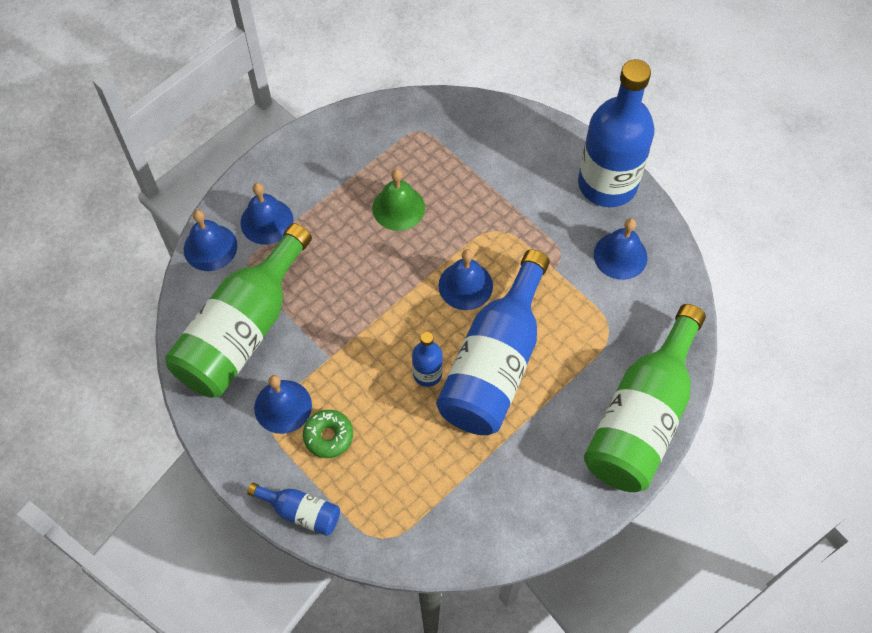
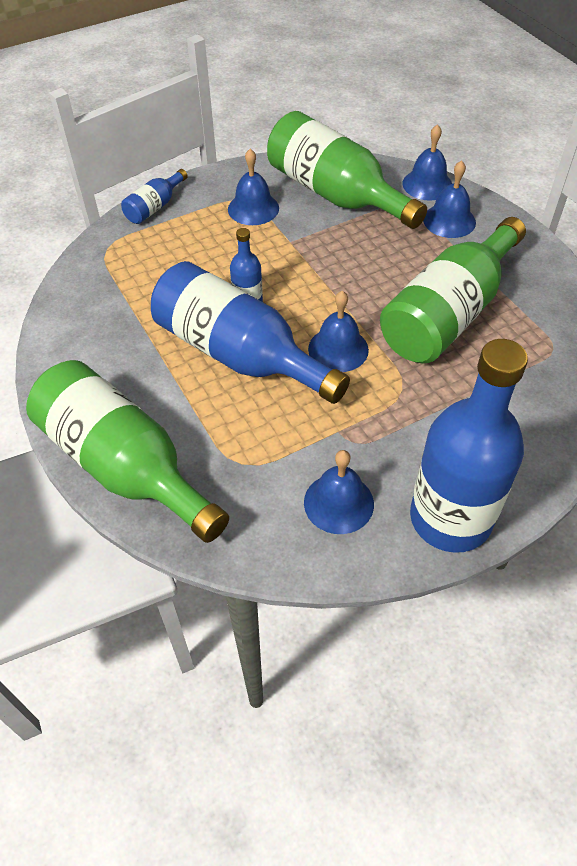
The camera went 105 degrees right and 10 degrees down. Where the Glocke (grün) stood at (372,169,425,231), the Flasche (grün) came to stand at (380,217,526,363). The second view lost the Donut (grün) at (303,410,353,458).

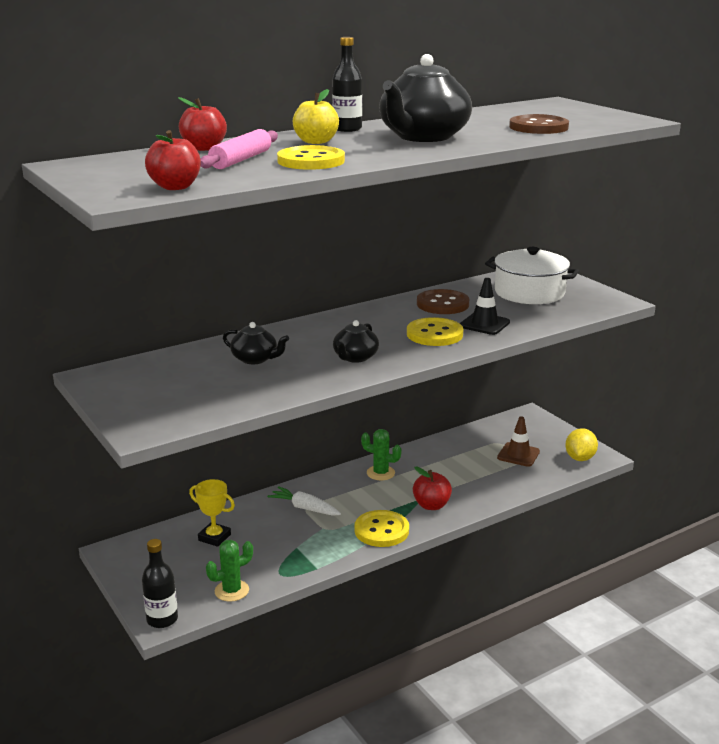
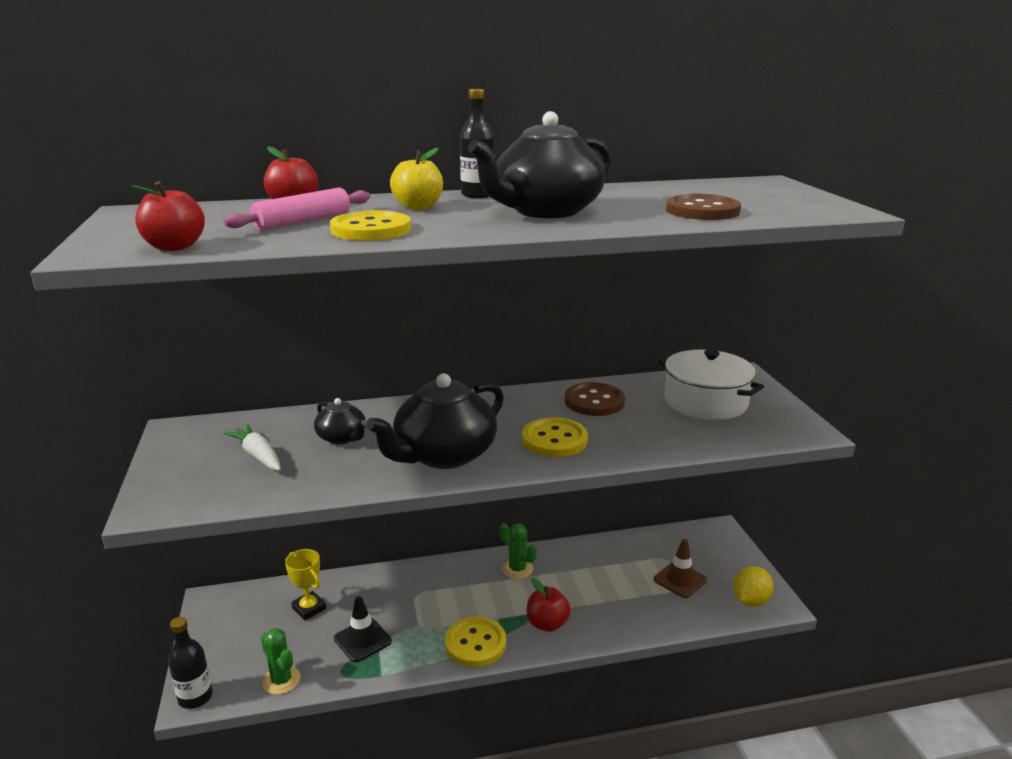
The camera went 20 degrees right and 0 degrees up. The Karotte (weiß) ended up elsewhere, having gone from (267,486,341,516) to (223,424,281,471). The Kaktus (grün) at (206,540,253,602) ended up facing another way, 60 degrees clockwise from before. The Leitkegel (schwarz) ended up elsewhere, having gone from (460,278,510,335) to (334,596,392,662). The size of the Teekanne (schwarz) at (333,320,379,363) changed by a factor of 1.94.

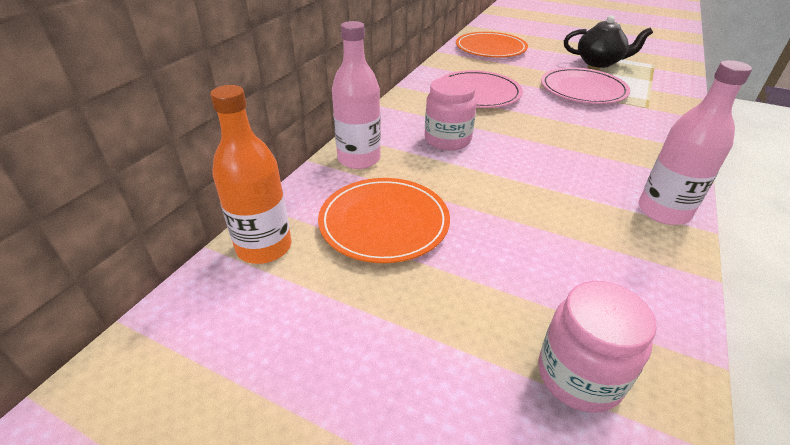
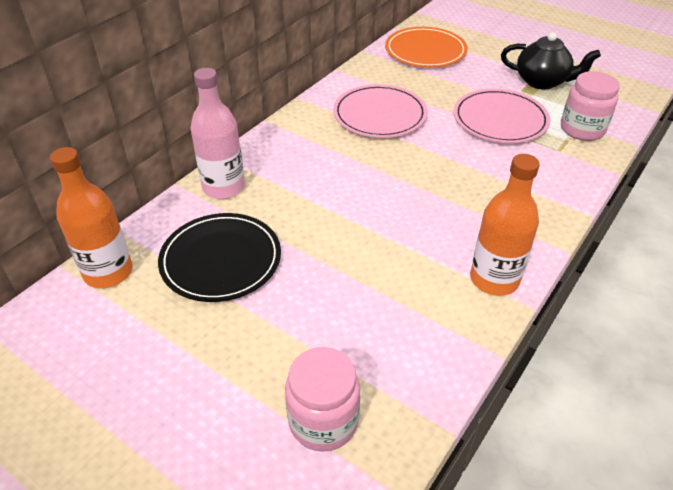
The camera went 10 degrees right and 5 degrees up. What was the Teller (orange) at (318,178,450,263) turned into the Teller (schwarz) at (158,213,281,302). What was the Flasche (rosa) at (639,60,752,225) turned into the Flasche (orange) at (470,154,540,296). The Einmachglas (rosa) ended up elsewhere, having gone from (425,77,477,150) to (561,71,620,141).

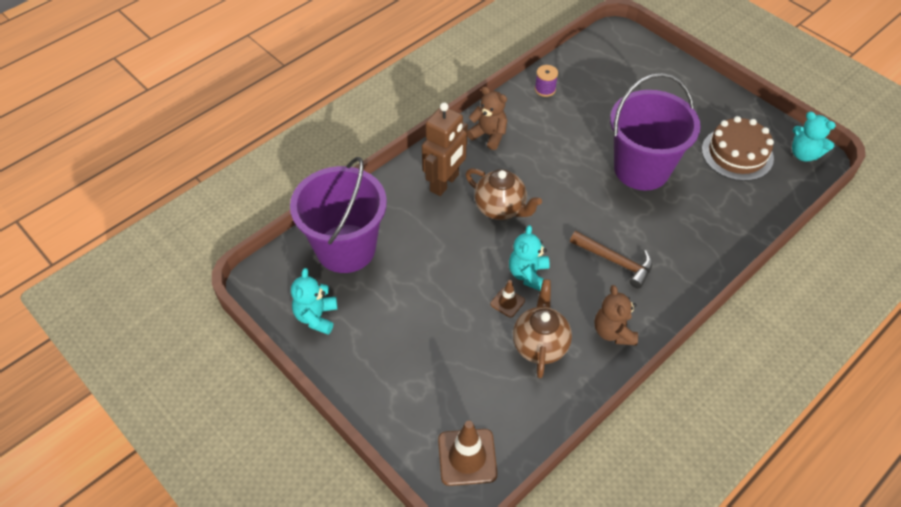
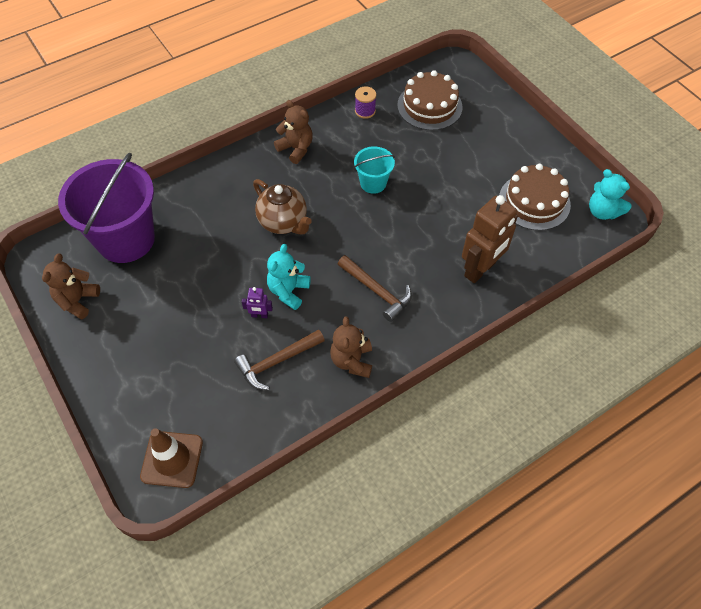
The camera went 10 degrees right and 5 degrees up. What was the Teddybär (türkis) at (291,268,338,335) turned into the Teddybär (braun) at (42,253,100,320). Where the Teekanne (braun) stood at (513,279,572,378), the Hammer (braun) came to stand at (234,329,325,390). Where the Leitkegel (braun) stood at (490,280,525,318), the Roboter (lila) came to stand at (242,287,273,318). The second view gained the Eimer (türkis) at (354,146,395,194). The second view gained the Kuchen (braun) at (397,70,463,130). The Roboter (braun) ended up elsewhere, having gone from (422,103,468,196) to (462,195,518,283). The second view lost the Eimer (lila) at (610,73,701,191).

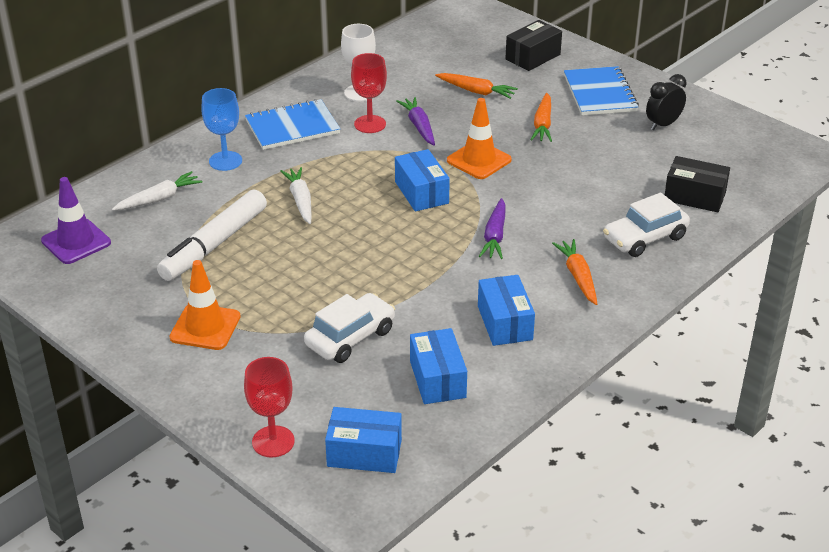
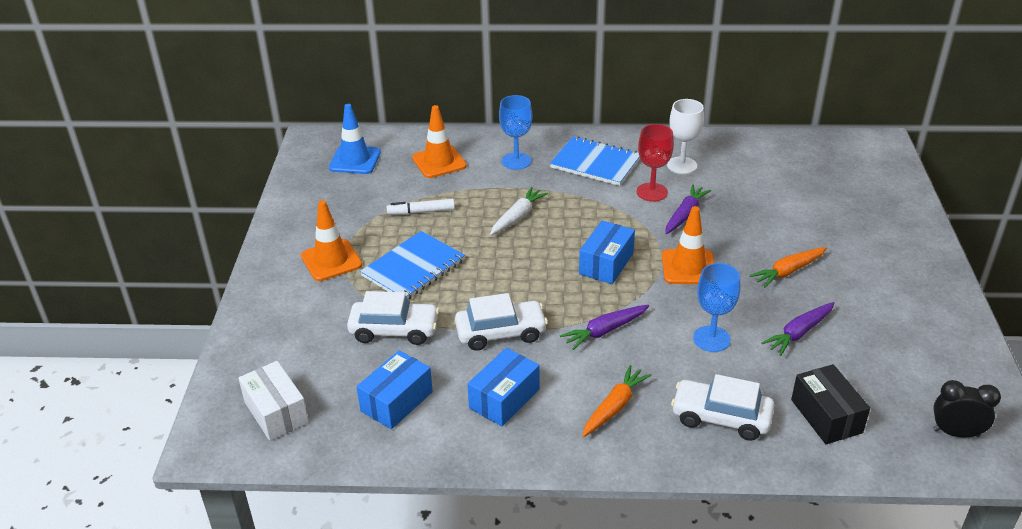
The camera went 50 degrees right and 0 degrees up. What was the Schachtel (blau) at (325,407,402,473) turned into the Schachtel (weiß) at (238,361,309,441). What was the Leitkegel (lila) at (41,177,111,264) turned into the Leitkegel (blau) at (329,104,381,174). The Notizbuch (blau) ended up elsewhere, having gone from (564,66,639,115) to (360,231,465,299). The size of the Filzstift (weiß) at (157,190,267,281) changed by a factor of 0.53. Where the Karotte (weiß) stood at (112,171,203,211), the Leitkegel (orange) came to stand at (412,105,467,178). The second view gained the Auto (weiß) at (455,293,548,351). The second view gained the Kelch (blau) at (693,263,740,352). The second view gained the Karotte (lila) at (761,302,835,356). The Wecker (schwarz) ended up elsewhere, having gone from (646,74,687,130) to (933,380,1001,437). The second view lost the Kelch (rot) at (244,357,295,457). The second view lost the Karotte (orange) at (435,73,518,99). The second view lost the Schachtel (schwarz) at (505,20,562,71).

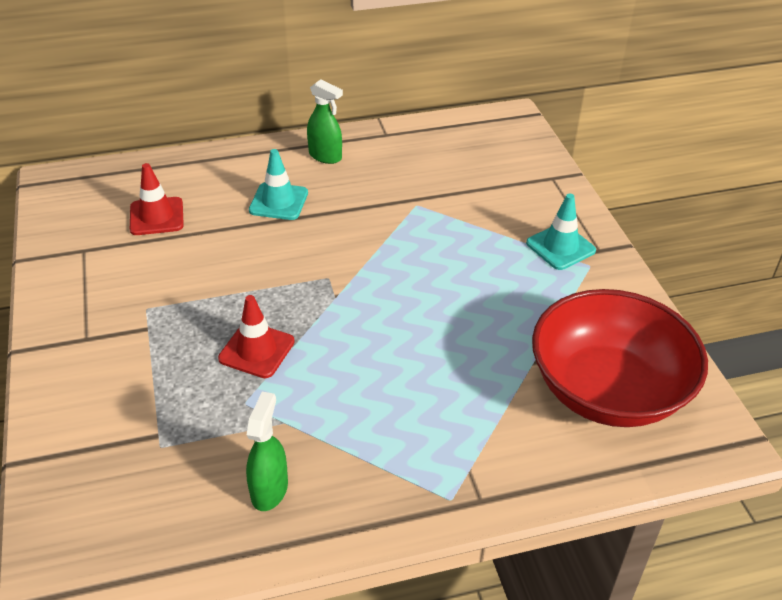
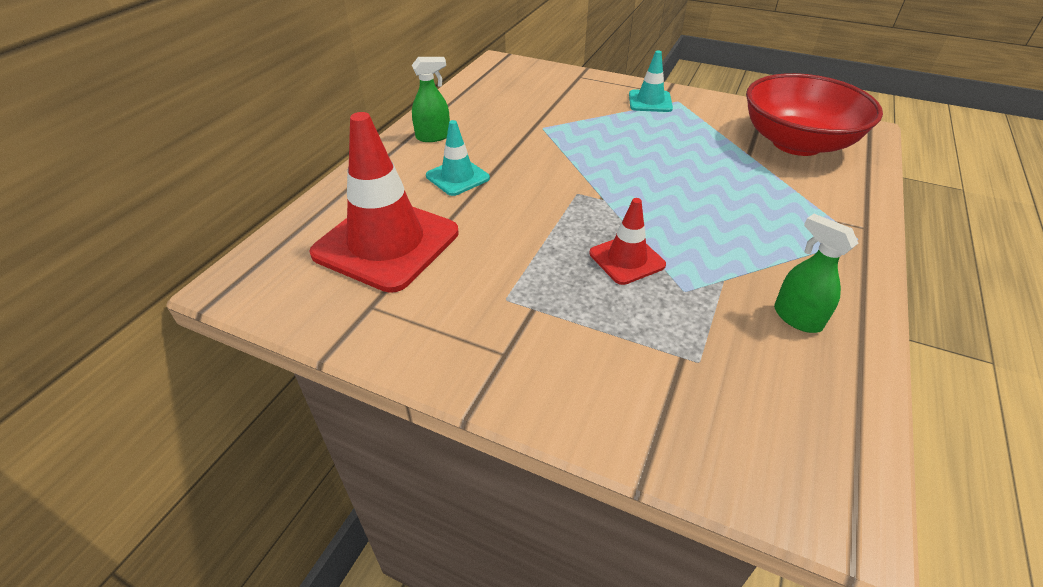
The camera went 50 degrees left and 0 degrees up. The size of the Leitkegel (rot) at (130,163,184,235) changed by a factor of 1.97.

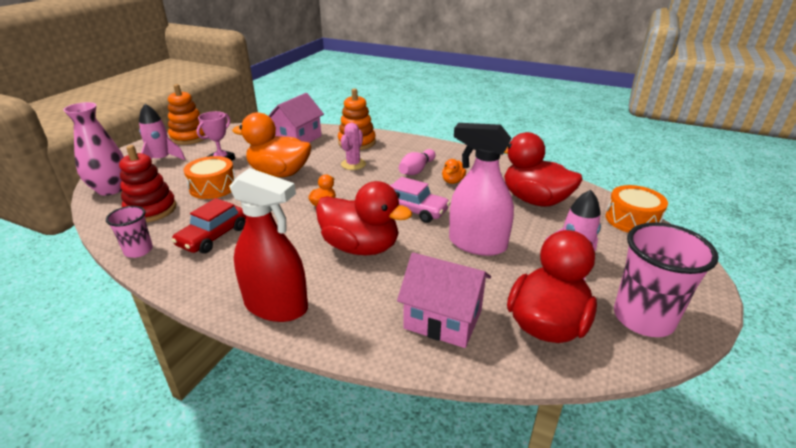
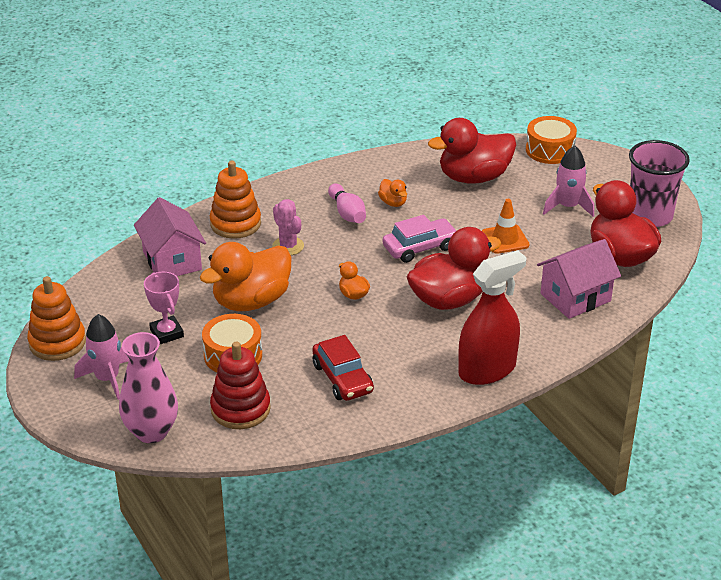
The camera went 55 degrees left and 5 degrees up. Where the Sprühflasche (rosa) stood at (449,123,514,256), the Leitkegel (orange) came to stand at (482,199,530,254). The second view lost the Becher (rosa) at (106,206,153,258).

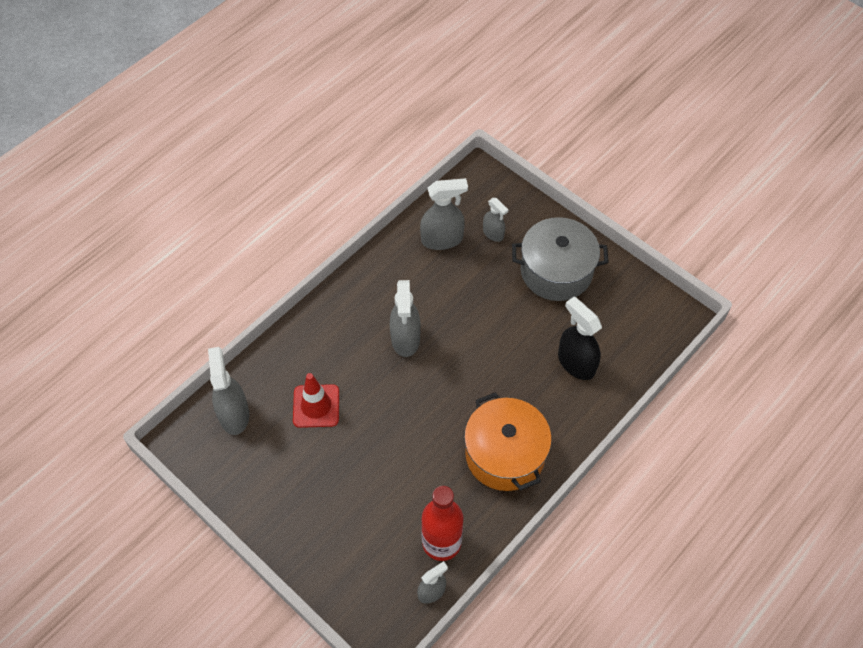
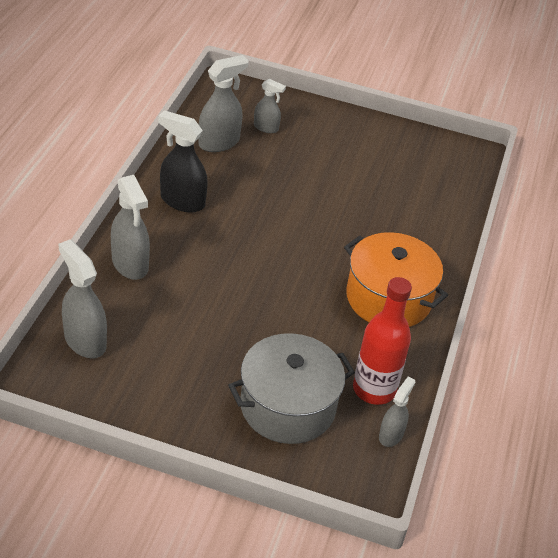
The camera went 30 degrees left and 15 degrees down. The Sprühflasche (grau) ended up elsewhere, having gone from (390,280,421,357) to (111,175,150,280). The Sprühflasche (schwarz) ended up elsewhere, having gone from (558,297,602,380) to (158,110,208,212). The Kochtopf (grau) ended up elsewhere, having gone from (512,217,609,301) to (228,333,355,444). The second view lost the Leitkegel (rot) at (293,373,339,428).

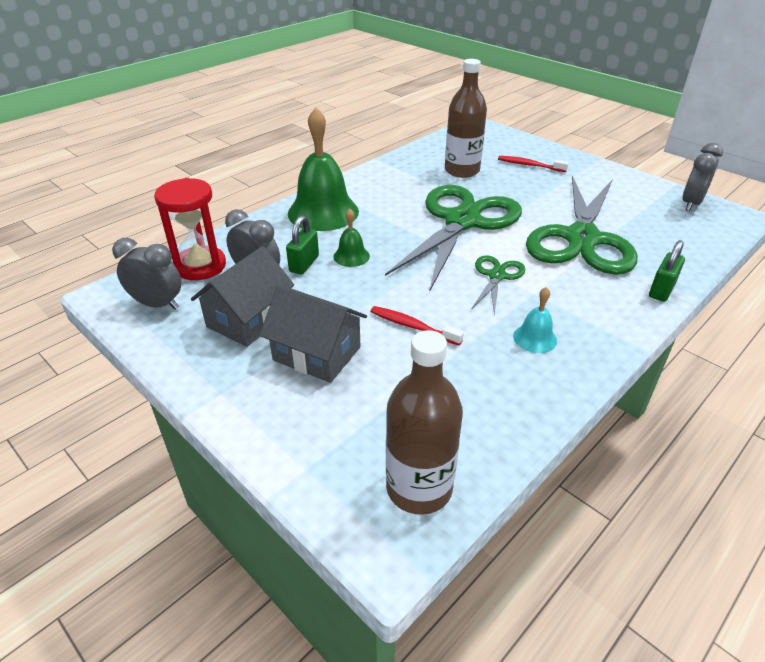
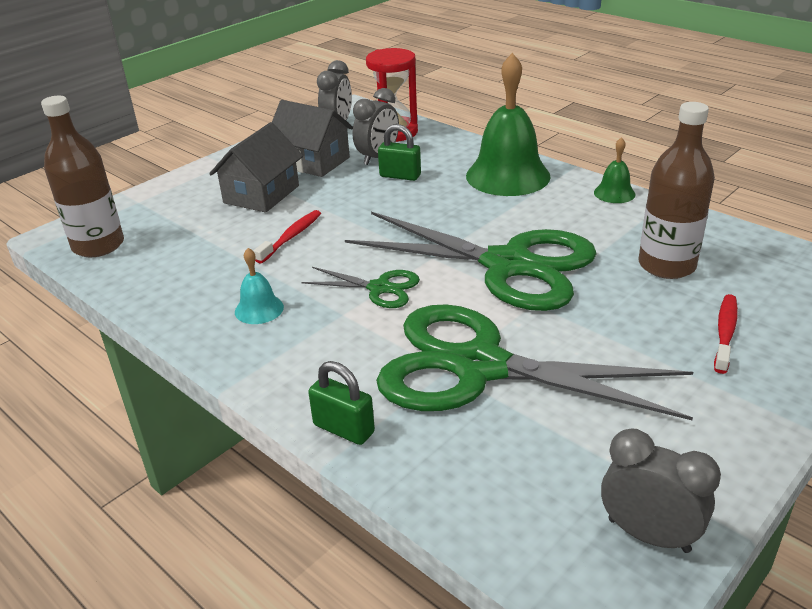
The camera went 90 degrees right and 5 degrees down. The Glocke (grün) ended up elsewhere, having gone from (333,209,370,267) to (594,137,636,203).

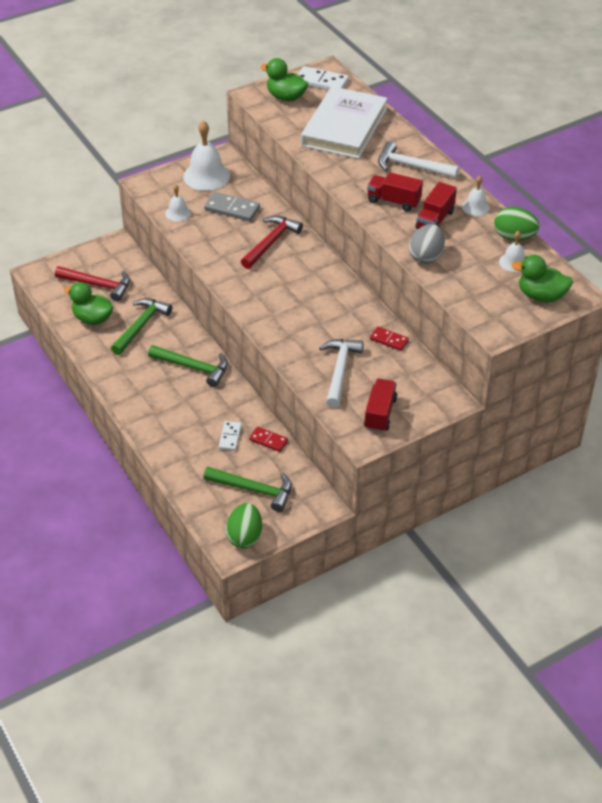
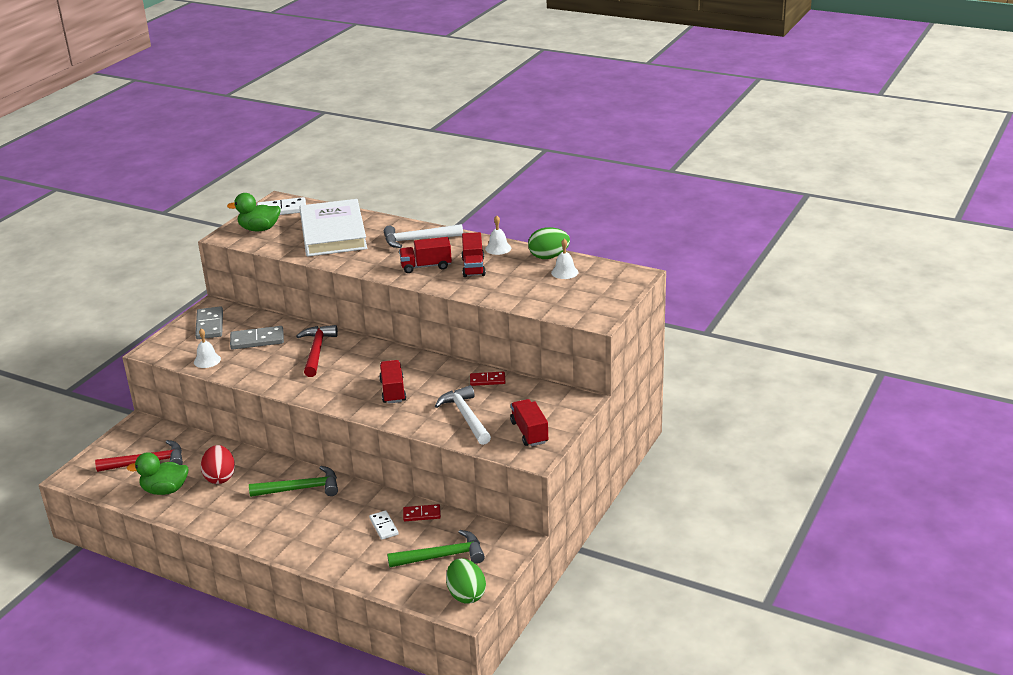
The camera went 30 degrees left and 15 degrees down. Where the Glocke (weiß) stood at (183,121,230,191), the Dominostein (grau) came to stand at (195,306,223,339). Where the Hammer (grün) stood at (111,298,172,355), the Ei (rot) came to stand at (201,445,235,484). The second view gained the Lastwagen (rot) at (379,360,406,404). The second view lost the Ei (grau) at (409,224,445,264). The second view lost the Ente (grün) at (512,255,573,302).

